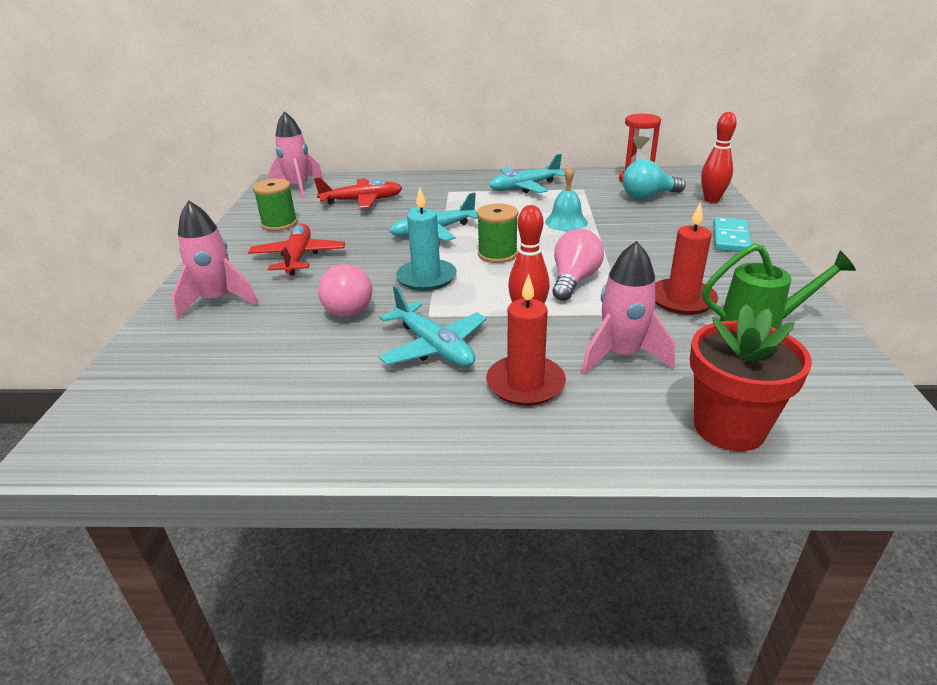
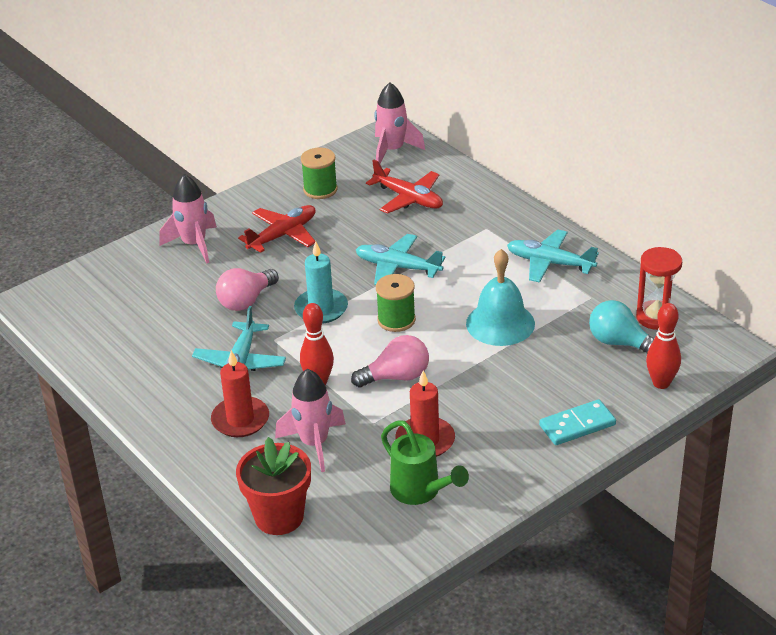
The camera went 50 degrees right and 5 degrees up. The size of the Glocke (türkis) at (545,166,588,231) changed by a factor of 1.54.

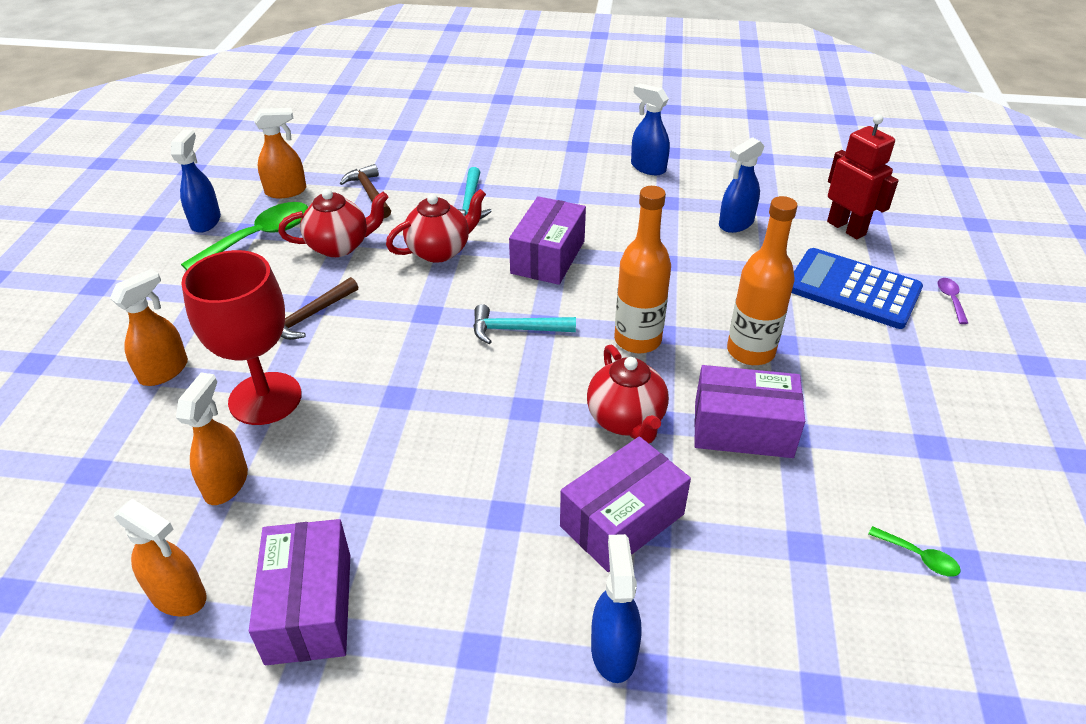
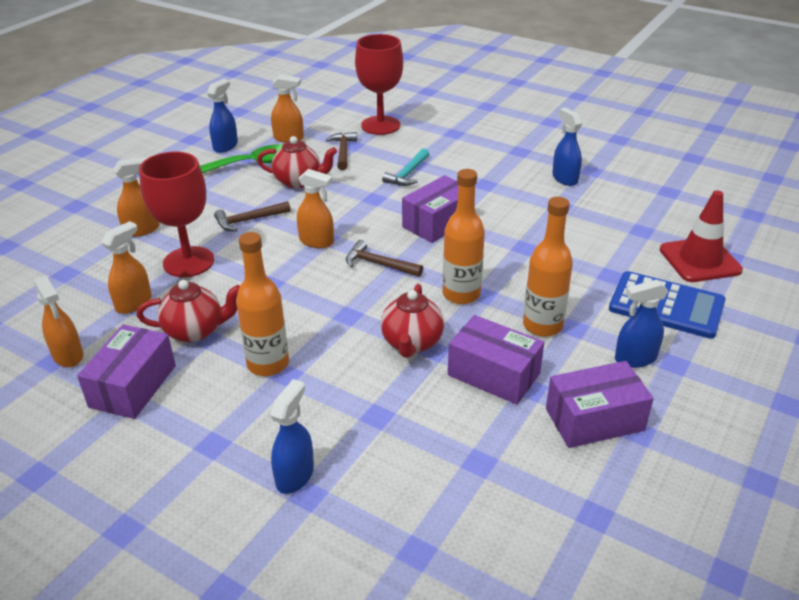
The camera went 25 degrees right and 5 degrees down. The Teekanne (rot) ended up elsewhere, having gone from (386,189,486,263) to (137,280,240,342). The second view gained the Flasche (orange) at (236,232,289,376). The second view gained the Sprühflasche (orange) at (297,169,334,248). What was the Hammer (türkis) at (473,304,576,344) turned into the Hammer (braun) at (346,240,423,277). The second view gained the Kelch (rot) at (355,34,403,135). The Schachtel (lila) ended up elsewhere, having gone from (560,436,691,572) to (546,361,654,448). The Taschenrechner (blau) at (791,248,923,329) ended up facing another way, 150 degrees clockwise from before. The Sprühflasche (blau) ended up elsewhere, having gone from (719,137,765,233) to (615,279,668,368). Where the Roboter (rot) stood at (827,114,899,239), the Leitkegel (rot) came to stand at (660,190,743,282). The second view lost the Löffel (grün) at (868,526,961,577). The second view lost the Löffel (lila) at (937,278,968,324).

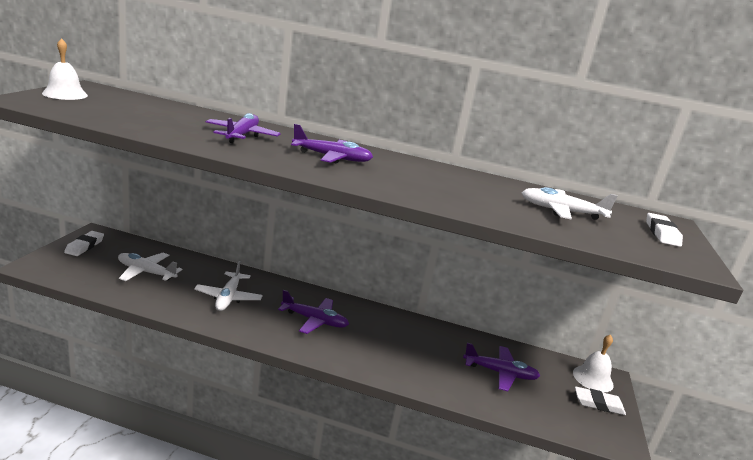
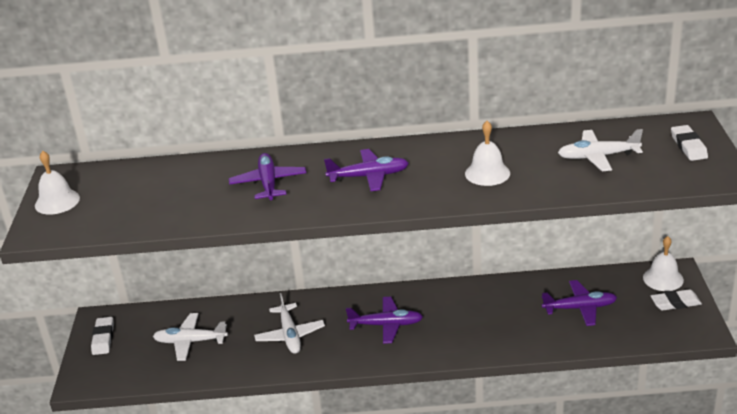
The camera went 10 degrees left and 10 degrees up. The second view gained the Glocke (weiß) at (465,121,510,186).

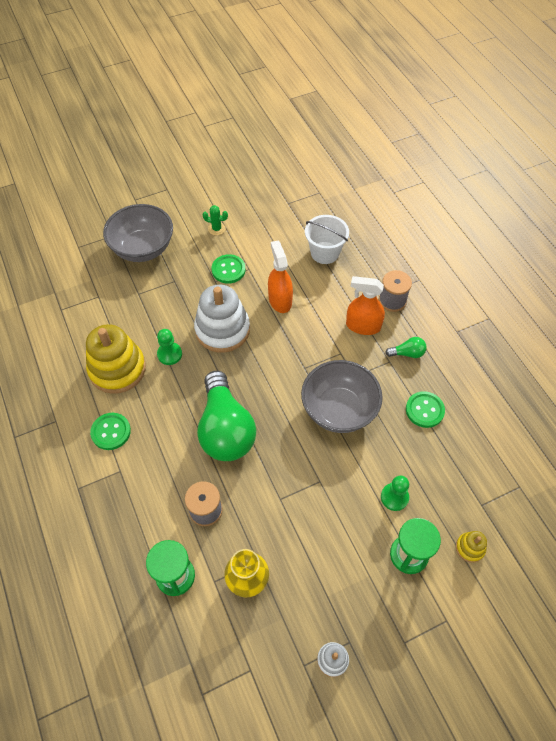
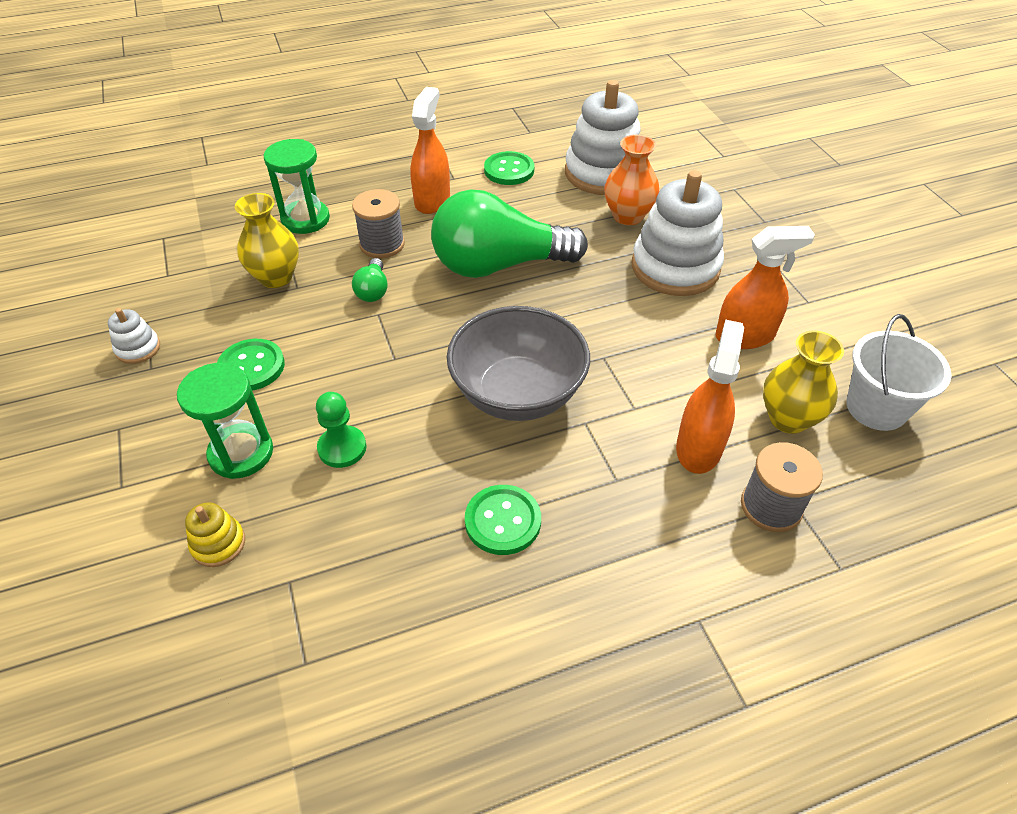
The camera went 95 degrees right and 10 degrees down. The Knopf (grün) ended up elsewhere, having gone from (212,254,246,284) to (217,339,285,391). The Glühbirne (grün) ended up elsewhere, having gone from (385,337,427,358) to (352,258,388,302). The second view gained the Sprühflasche (orange) at (410,87,450,214). What was the Stapelspielzeug (gelb) at (86,324,146,394) turned into the Stapelspielzeug (weiß) at (565,80,640,195). Where the Bauer (grün) stood at (157,329,182,365), the Vase (orange) came to stand at (604,135,659,225). The second view gained the Vase (gelb) at (763,331,844,434). The second view lost the Schüssel (grau) at (103,204,173,262). The second view lost the Kaktus (grün) at (202,205,228,235).

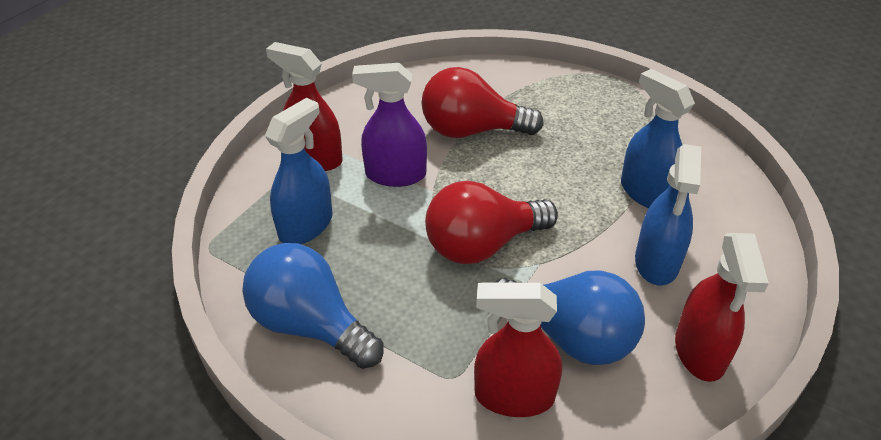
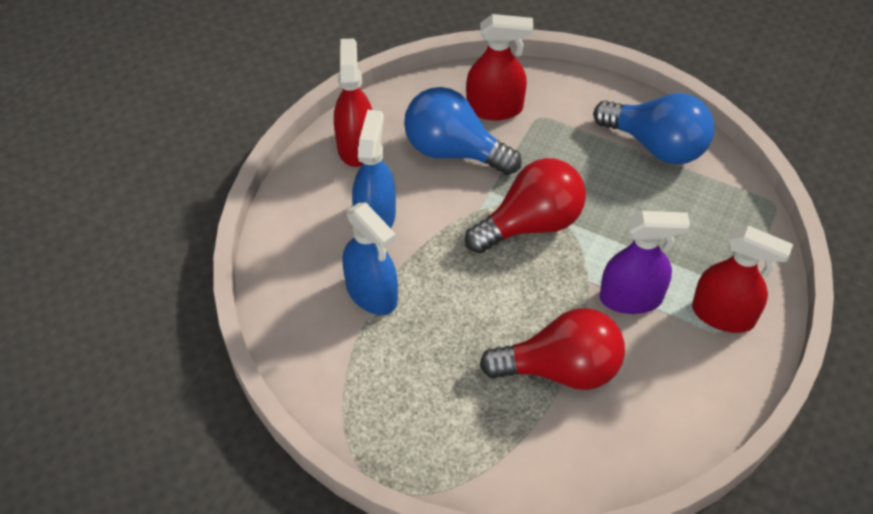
The camera went 175 degrees right and 10 degrees up. The second view lost the Sprühflasche (blau) at (265,98,333,244).

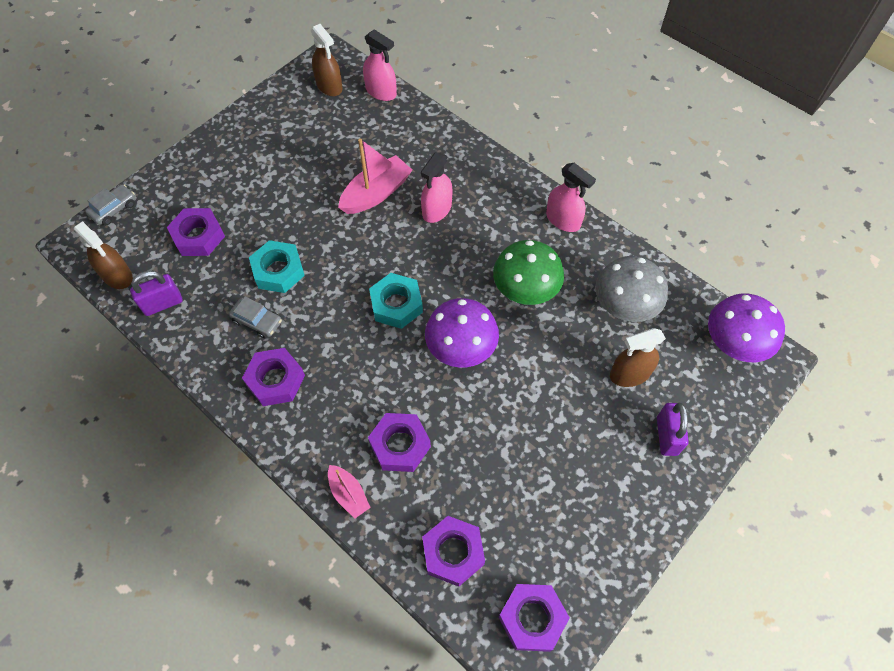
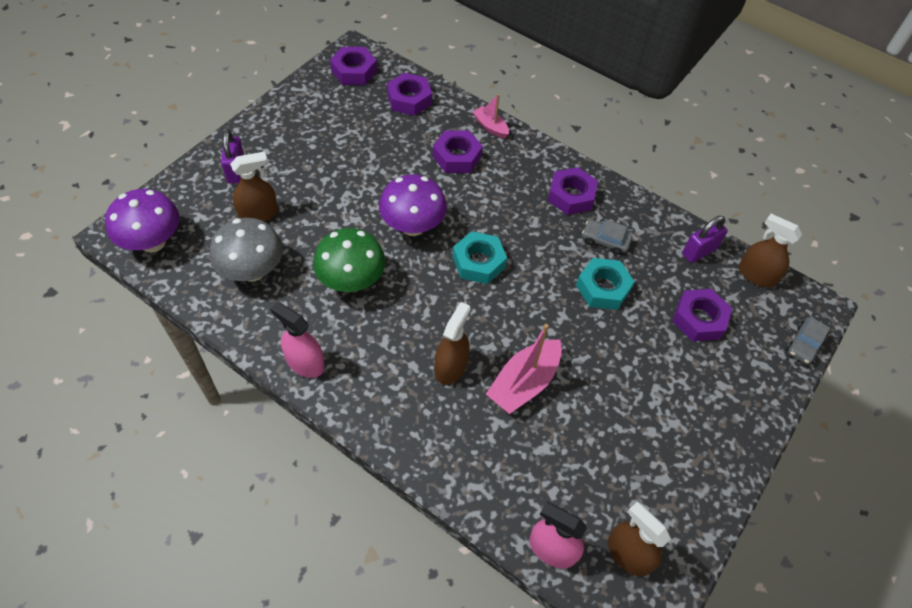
The camera went 170 degrees right and 5 degrees down. What was the Sprühflasche (rosa) at (421,152,452,223) turned into the Sprühflasche (braun) at (435,302,471,385).

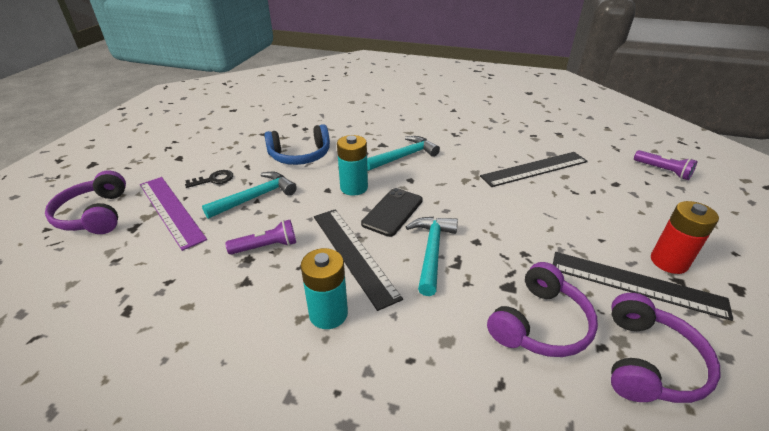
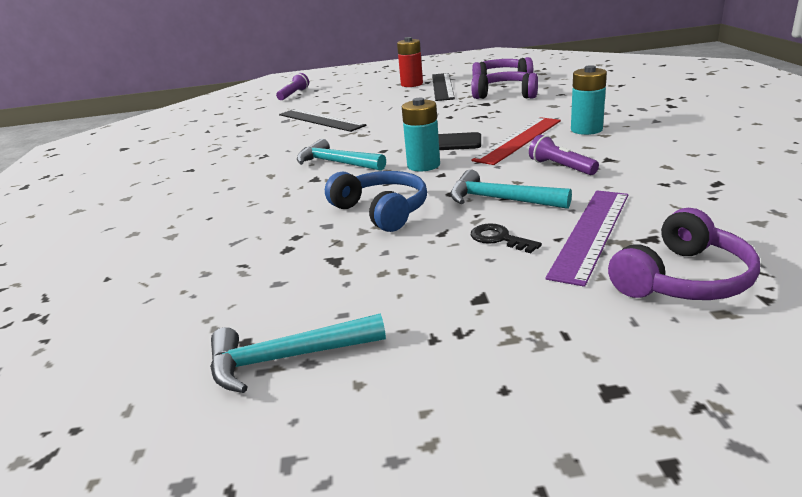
The camera went 110 degrees left and 10 degrees down. The Hammer (türkis) ended up elsewhere, having gone from (406,217,458,296) to (210,313,386,393). What was the Lineal (schwarz) at (314,209,403,311) turned into the Lineal (rot) at (472,117,561,165).

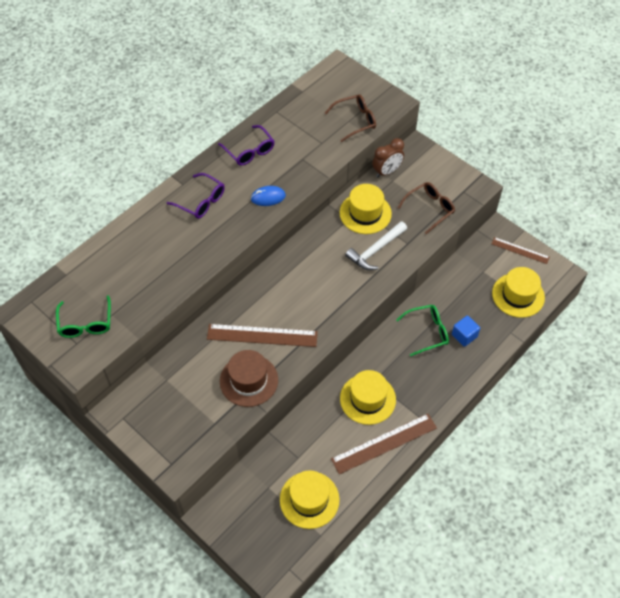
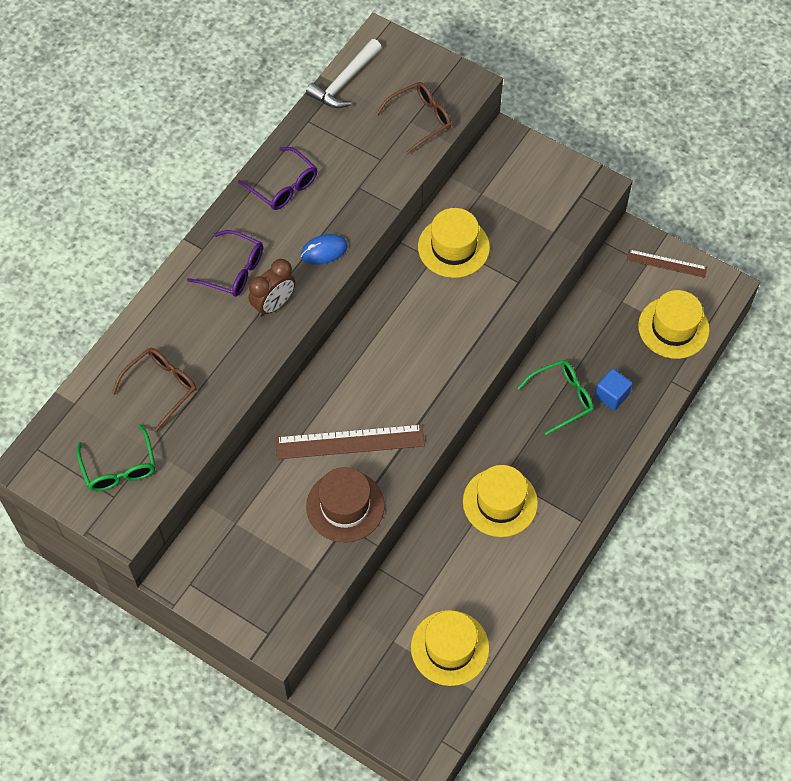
The camera went 10 degrees left and 5 degrees up. The Brille (braun) ended up elsewhere, having gone from (397,182,455,234) to (112,348,196,431). The Wecker (braun) ended up elsewhere, having gone from (372,138,404,178) to (249,259,295,317). The Hammer (weiß) ended up elsewhere, having gone from (345,221,407,270) to (306,39,382,108). The second view lost the Lineal (braun) at (331,414,437,475).

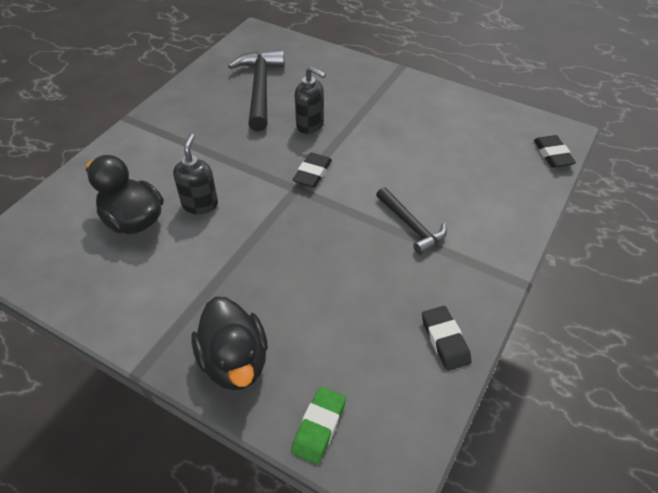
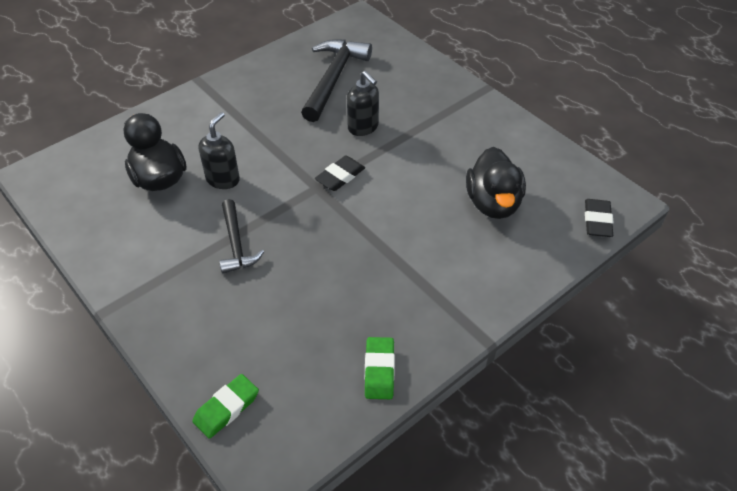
The camera went 20 degrees right and 0 degrees up. The Hammer (schwarz) ended up elsewhere, having gone from (376,187,447,255) to (219,199,264,274). What was the Radiergummi (schwarz) at (422,306,472,371) turned into the Radiergummi (grün) at (365,337,395,399). The Ente (schwarz) ended up elsewhere, having gone from (191,297,268,390) to (466,147,526,219).

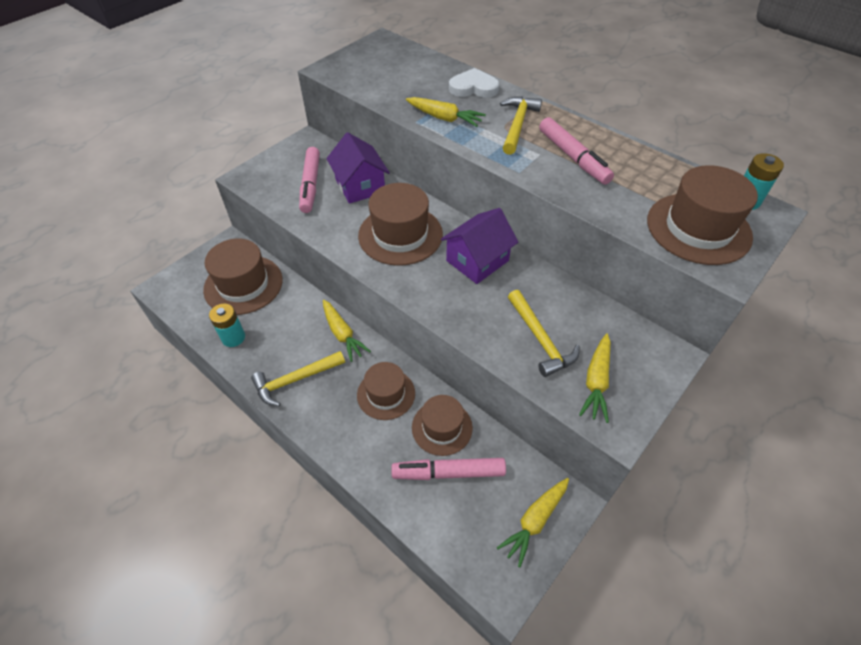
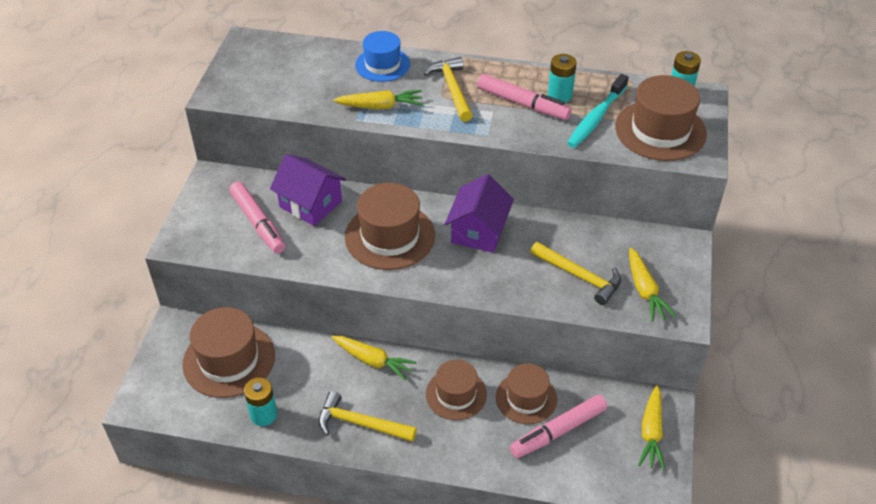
The camera went 30 degrees left and 5 degrees down. The Hammer (gelb) at (251,351,345,406) ended up facing another way, 75 degrees clockwise from before. Where the Herz (weiß) stood at (449,68,499,98), the Hut (blau) came to stand at (355,31,410,82). The second view gained the Batterie (türkis) at (548,54,577,103). The second view gained the Zahnbürste (türkis) at (567,74,629,148).

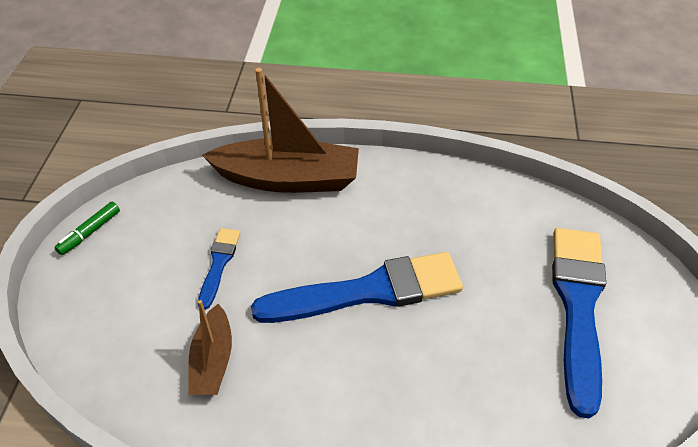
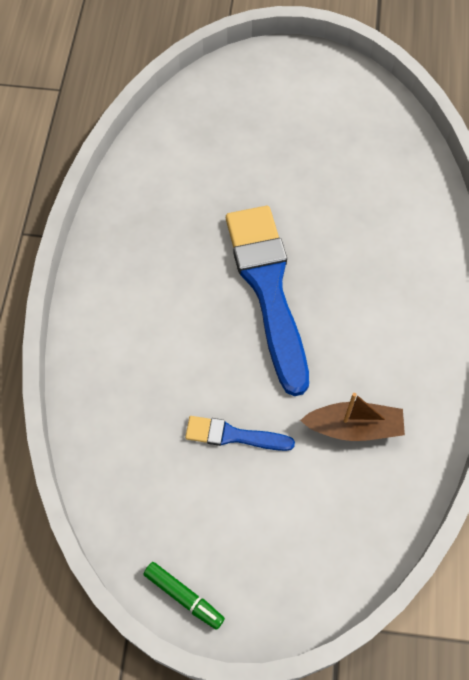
The camera went 90 degrees left and 15 degrees up. The second view lost the Boot (braun) at (202,68,359,193). The second view lost the Pinsel (blau) at (552,228,606,419).

